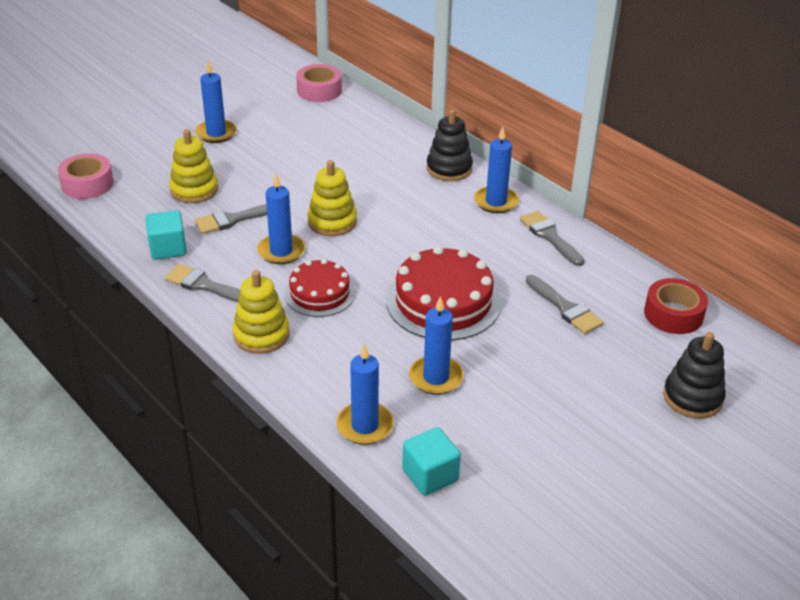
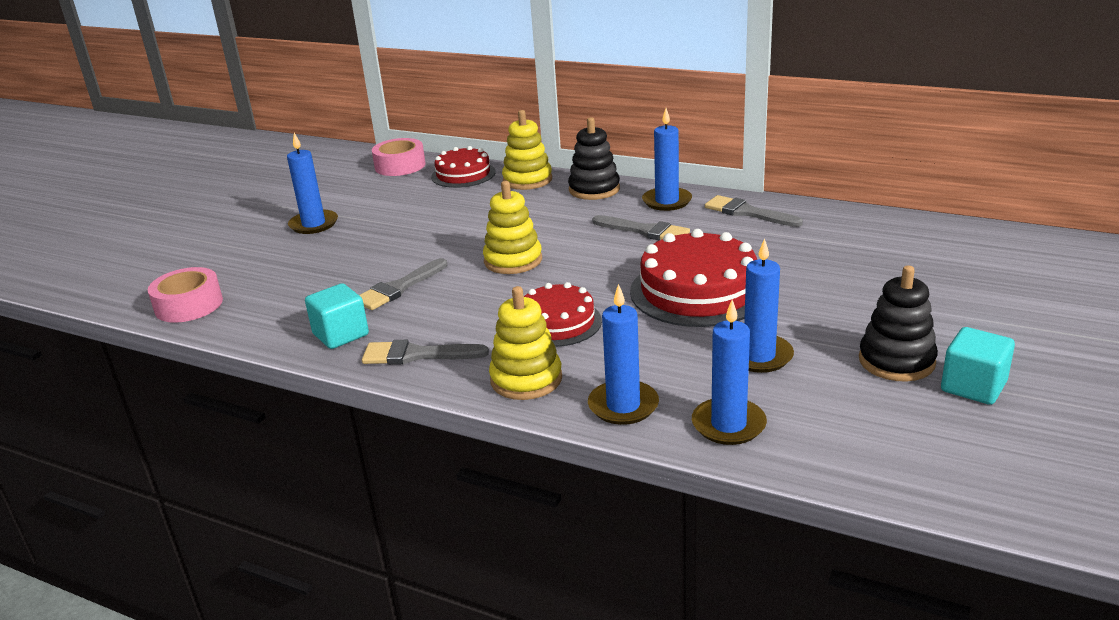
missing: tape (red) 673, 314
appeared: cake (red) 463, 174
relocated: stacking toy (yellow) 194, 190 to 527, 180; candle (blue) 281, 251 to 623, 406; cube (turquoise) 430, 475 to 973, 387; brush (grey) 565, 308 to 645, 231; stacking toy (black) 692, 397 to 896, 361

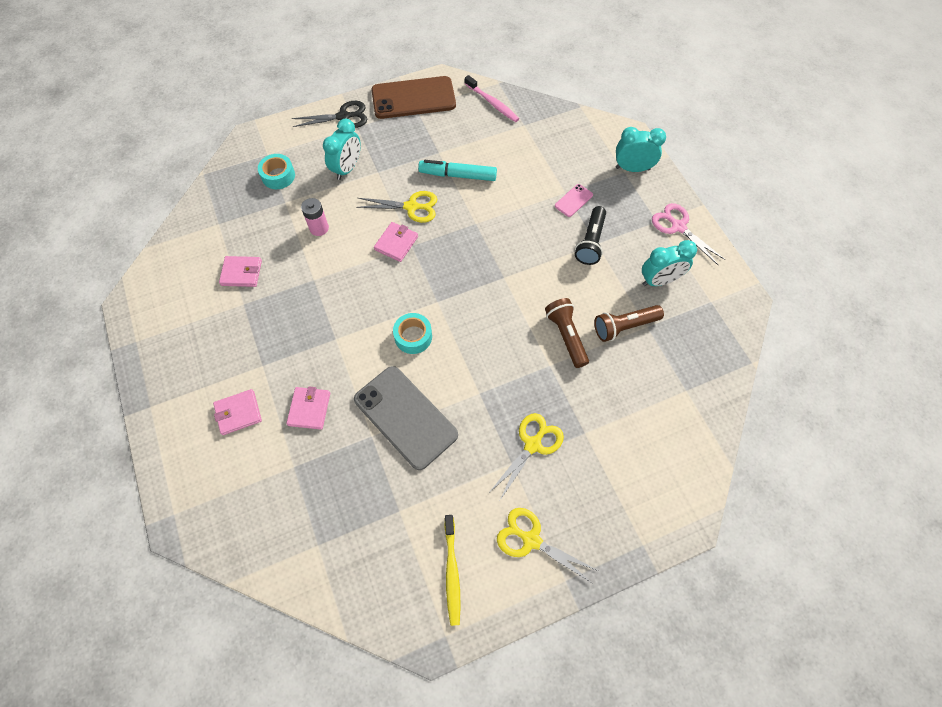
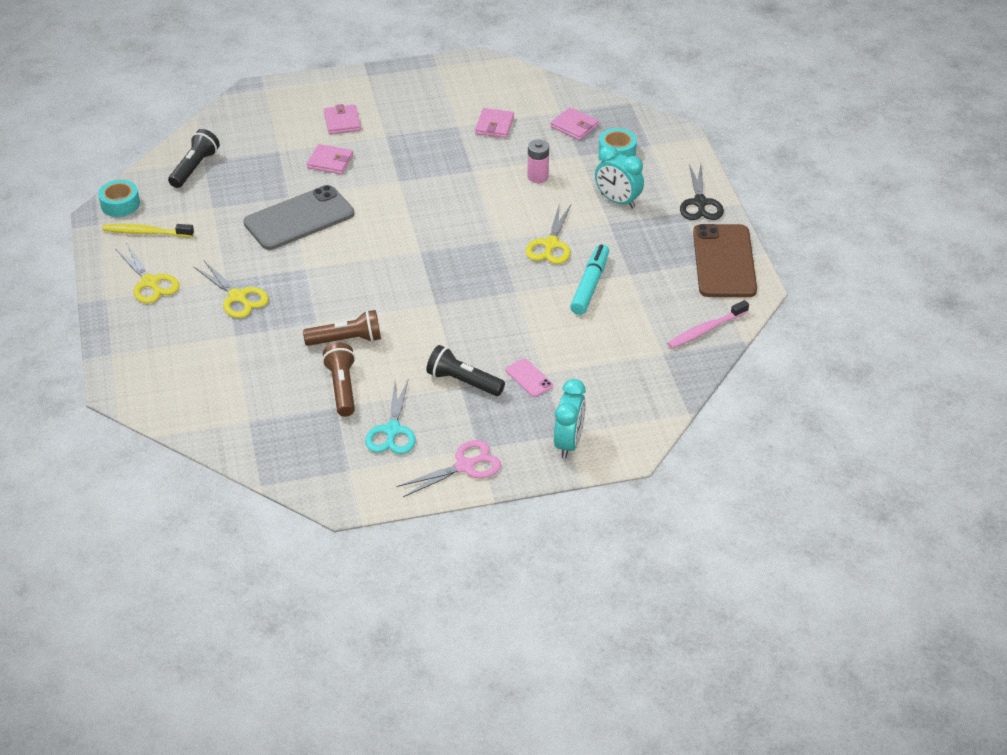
appeared: flashlight (black) 194, 167
relocated: wallet (pink) 396, 243 to 574, 126; tape (turquoise) 413, 336 to 120, 204
exchanged: clock (turquoise) 659, 280 to scissors (turquoise) 392, 430
spun: scissors (yellow) 531, 540 = 150, 282 105 degrees clockwise

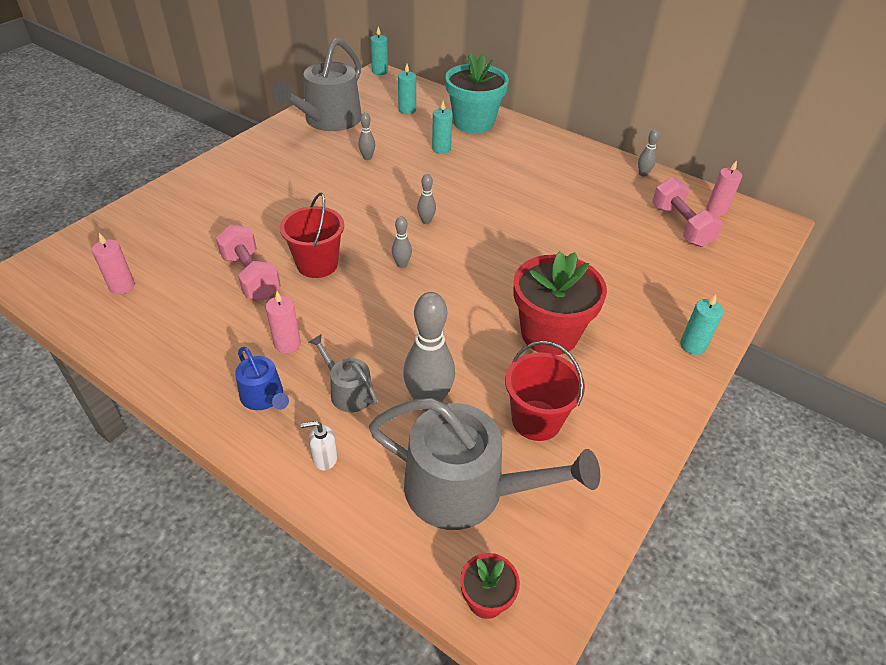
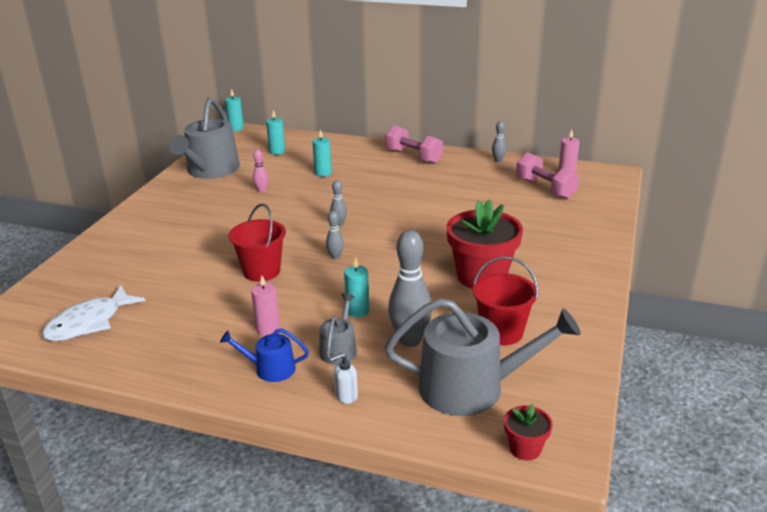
missing: flower pot (turquoise) 473, 123
relocated: dumbbell (pink) 251, 276 to 413, 157; candle (turquoise) 693, 345 to 357, 311
exchanged: candle (pink) 122, 286 to fish (white) 89, 323
colour: bowling pin (grey) 367, 158 to bowling pin (pink) 261, 190
spun: watering can (blue) 264, 397 = 270, 369 150 degrees clockwise; watering can (grey) 348, 391 = 339, 349 75 degrees clockwise

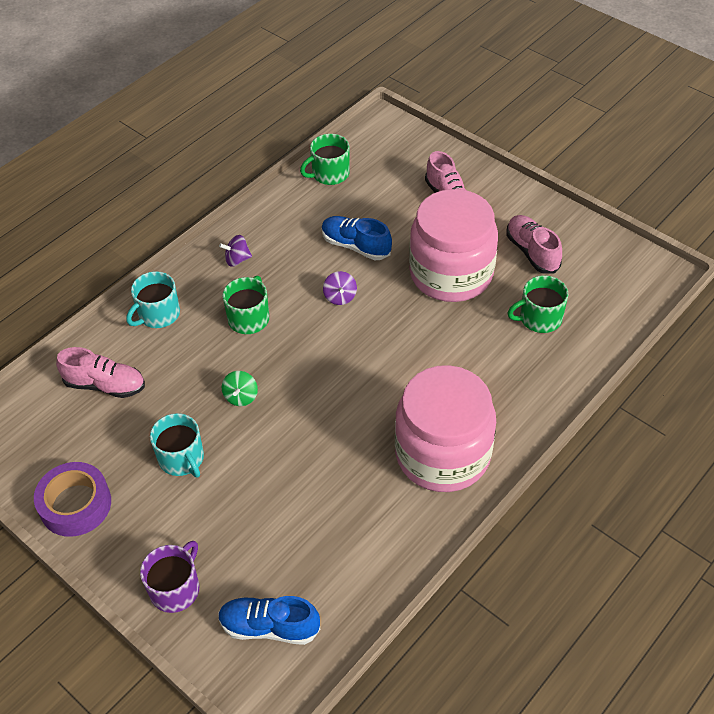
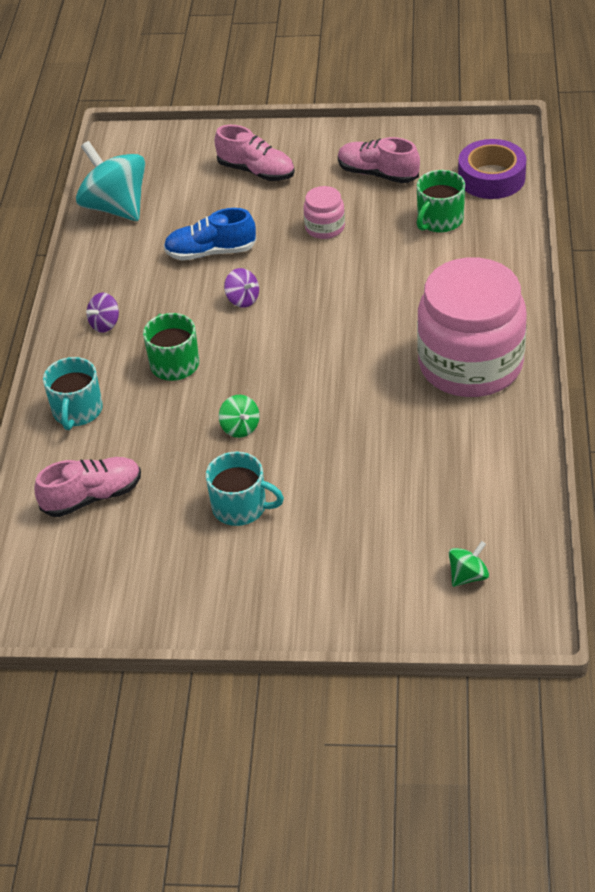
missing: mug (purple) 175, 588
relocated: tape (purple) 75, 505 to 491, 178
exchanged: shoe (blue) 269, 627 to spinning top (green) 468, 576; mug (green) 329, 174 to spinning top (turquoise) 116, 207
size: jar (pink) 451, 274 = 325, 227 x0.42

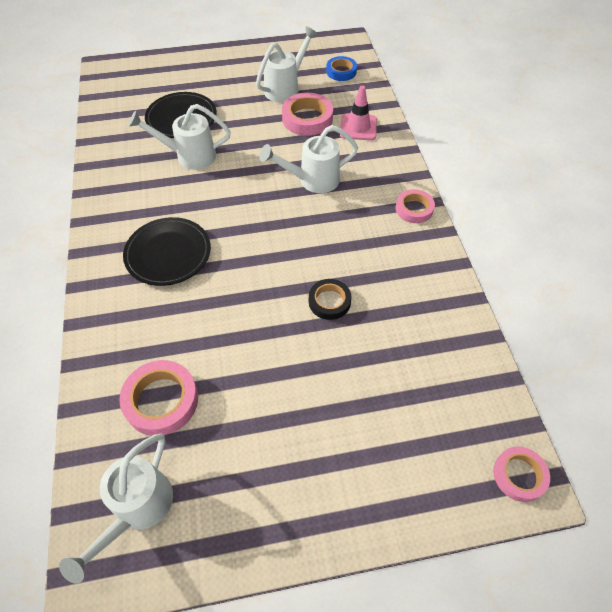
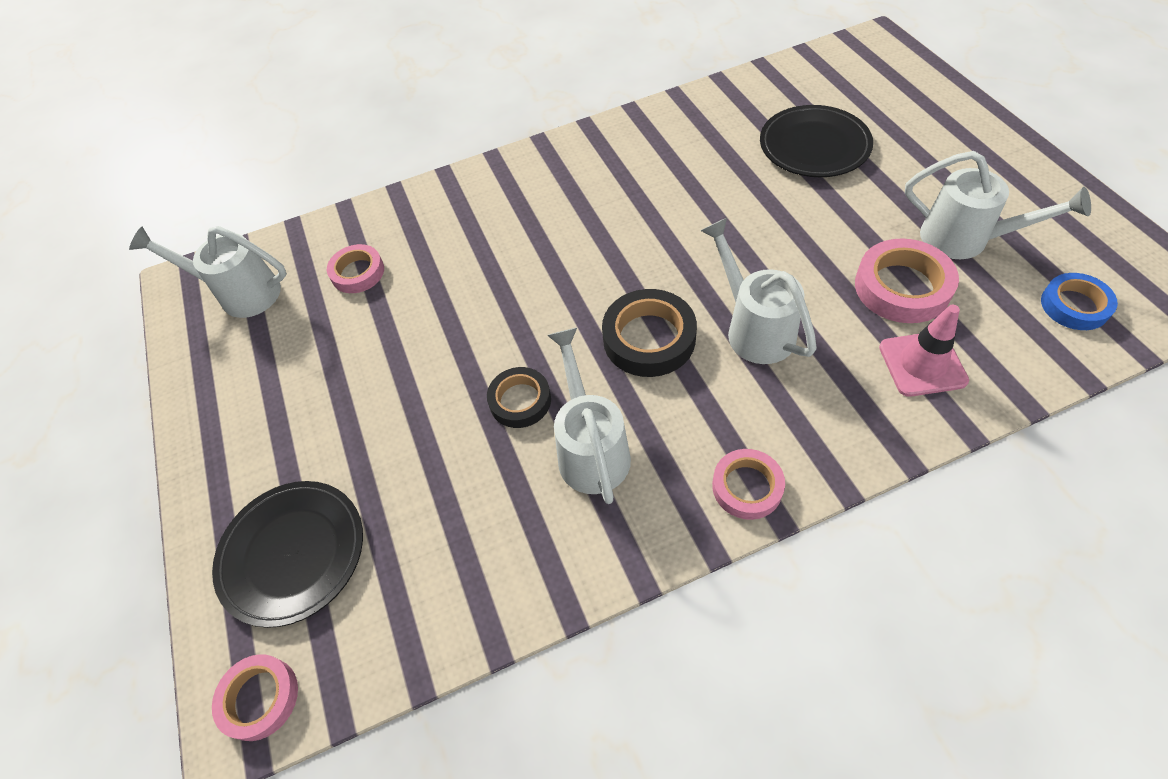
appeared: tape (black) 649, 338
relocated: plate (black) 168, 254 to 292, 553; watering can (white) 189, 156 to 591, 448
size: tape (pink) 161, 400 = 358, 272 x0.65

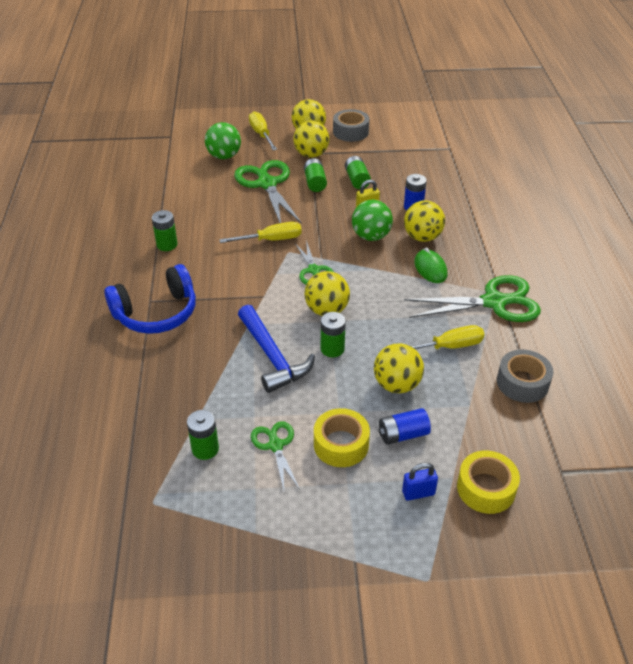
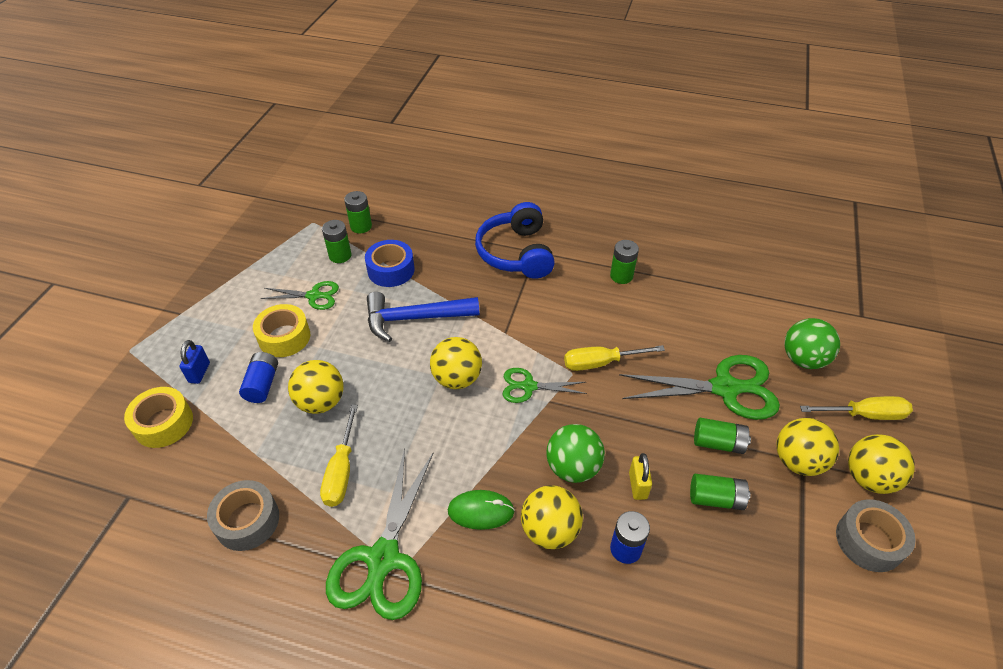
appeared: tape (blue) 391, 270
relocated: battery (green) 332, 349 to 361, 226
spun: screwdriver (yellow) 271, 240 = 600, 363 75 degrees clockwise

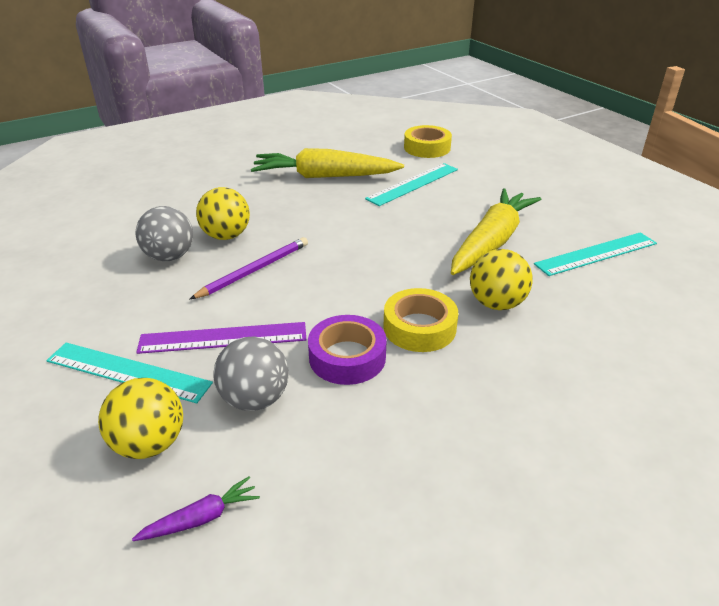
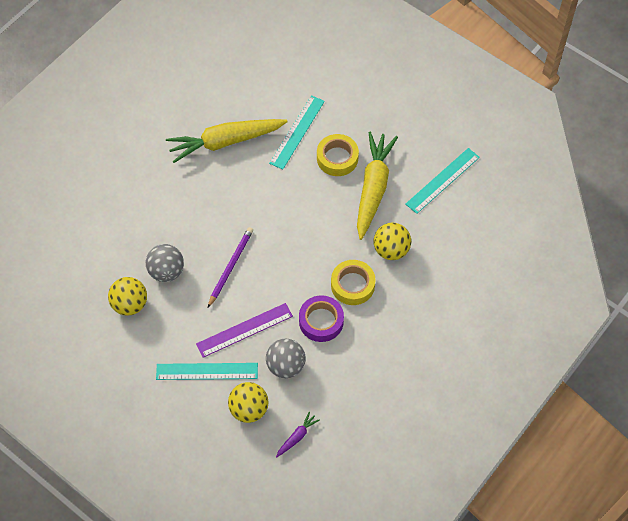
relocated: ball (yellow) 226, 236 to 130, 304; tape (yellow) 427, 148 to 337, 158

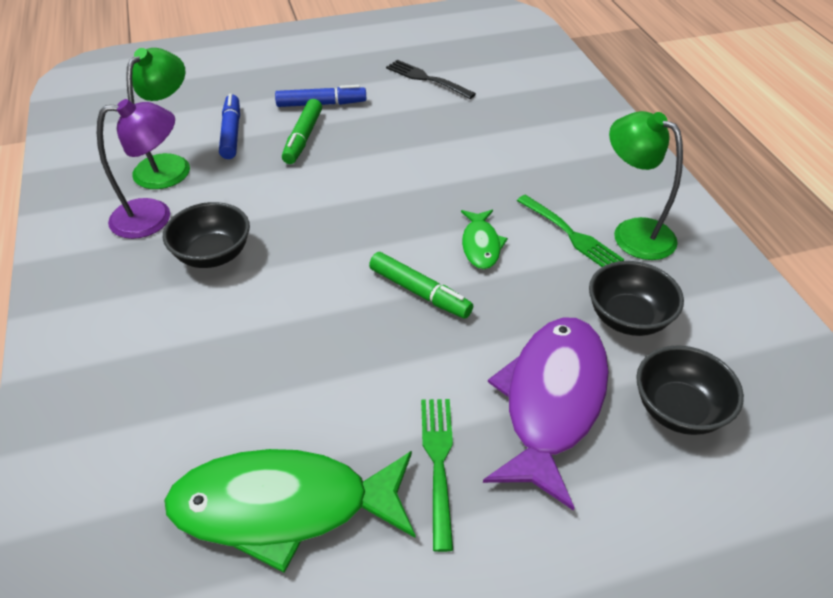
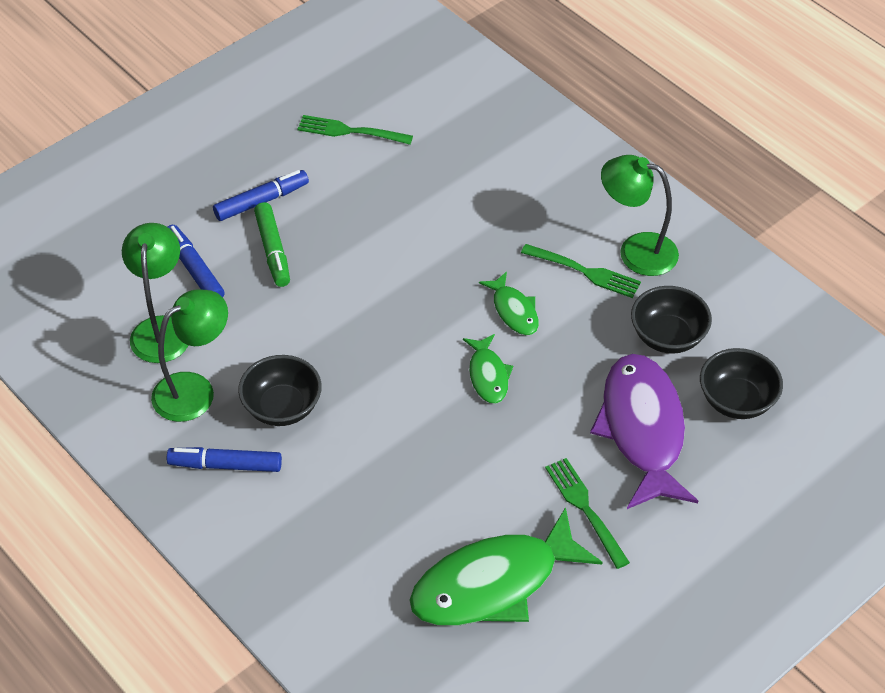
appeared: marker (blue) 225, 465
exchanged: marker (green) 419, 292 to fish (green) 488, 375
colour: lamp (purple) 154, 217 to lamp (green) 194, 390; fork (black) 427, 79 to fork (green) 351, 131

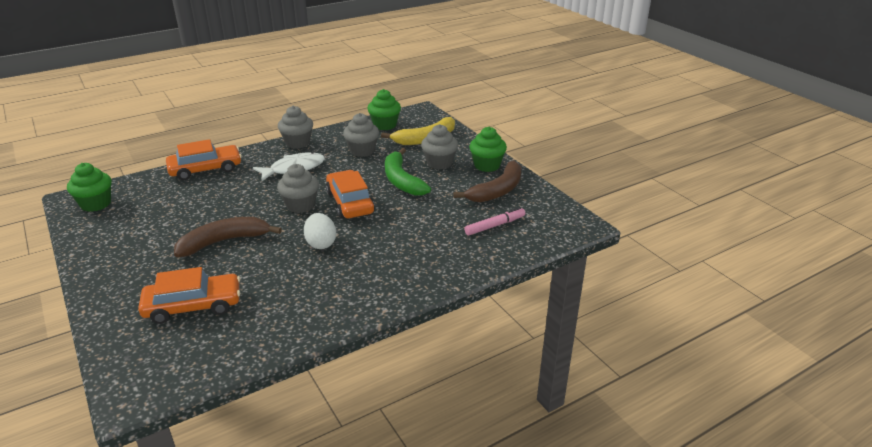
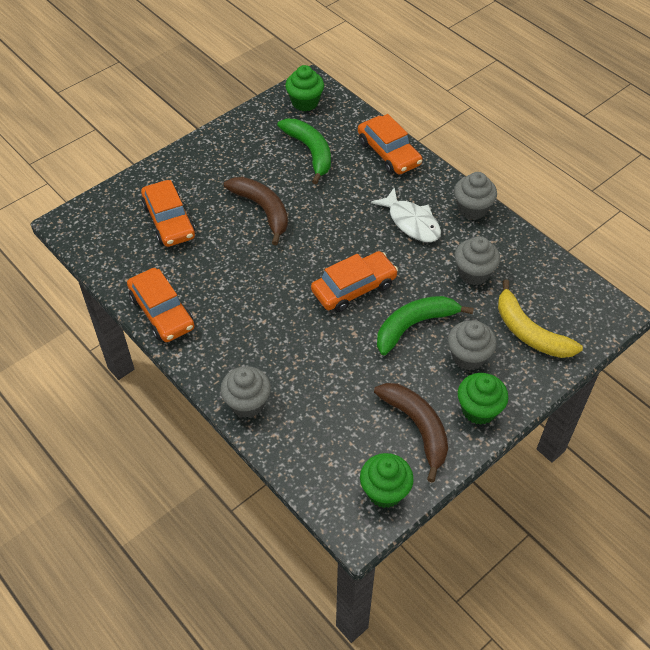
missing: egg (white) 321, 243; marker (pink) 494, 225
appeared: car (orange) 162, 312; banana (green) 310, 152
relocated: cupcake (grey) 300, 205 to 247, 403; cupcake (green) 385, 125 to 385, 491
spun: banana (brown) 497, 190 = 417, 427 150 degrees counterclockwise

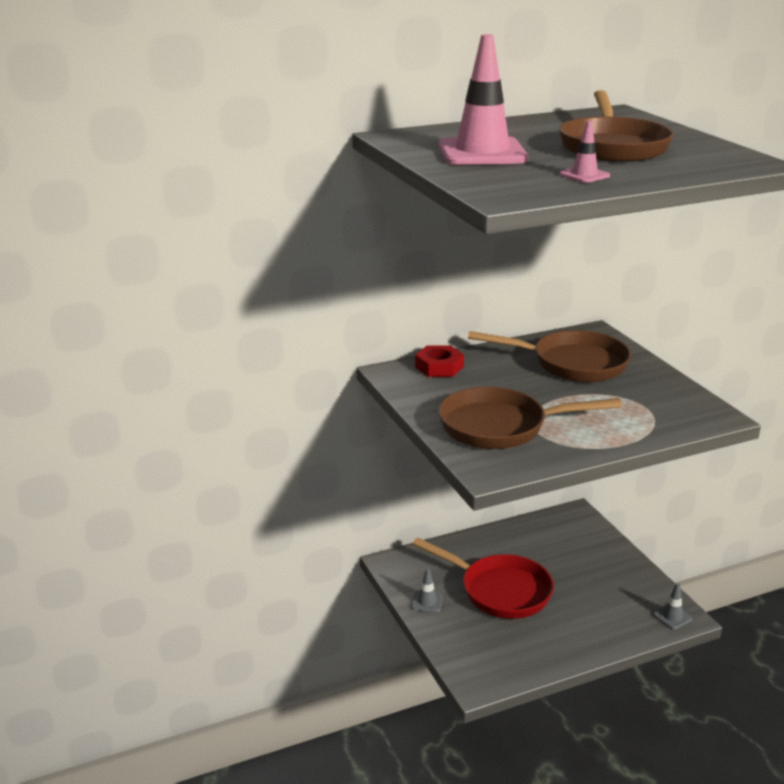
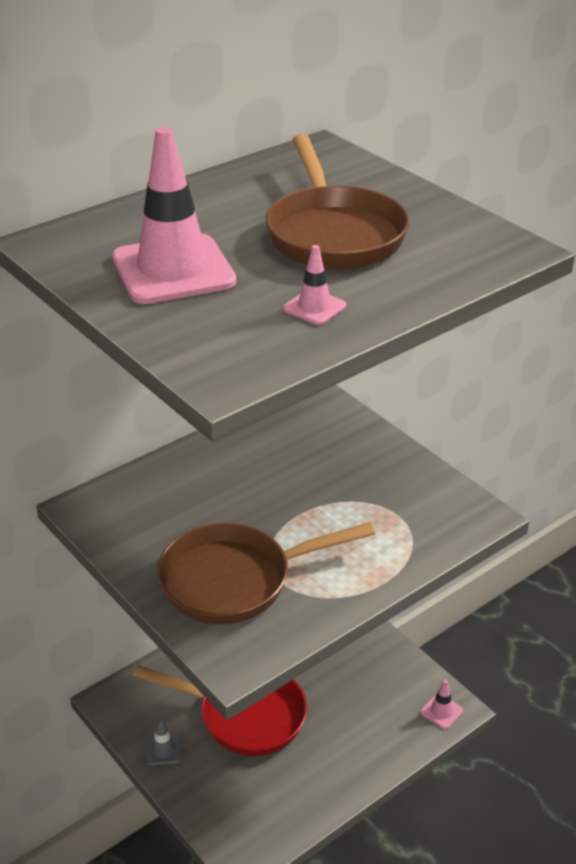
missing: nut (red) 439, 367; pan (brown) 572, 364
colour: traffic cone (grey) 672, 617 to traffic cone (pink) 441, 711

